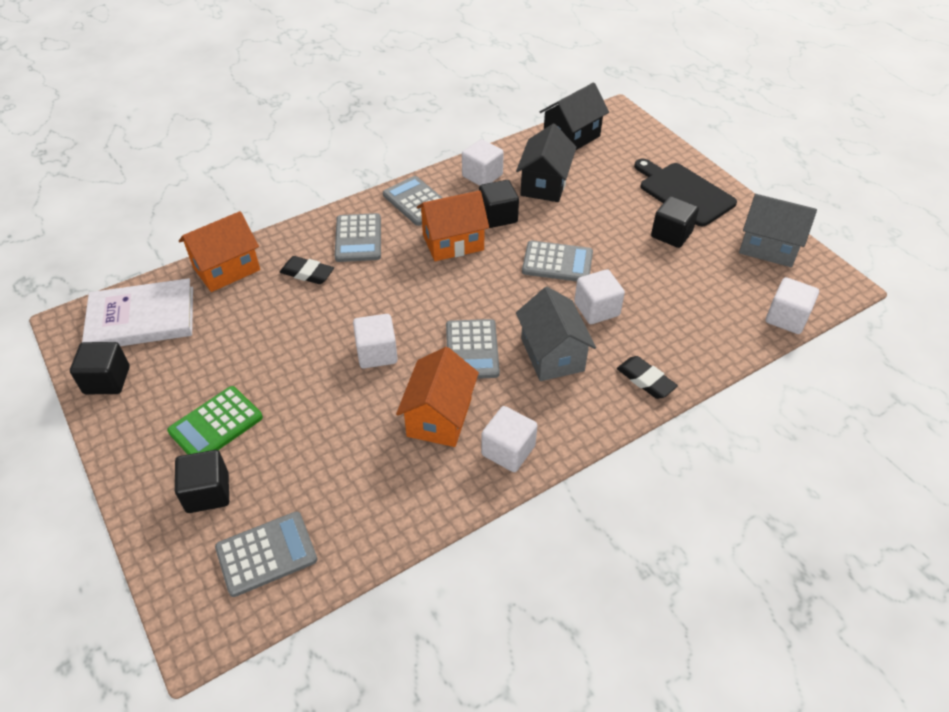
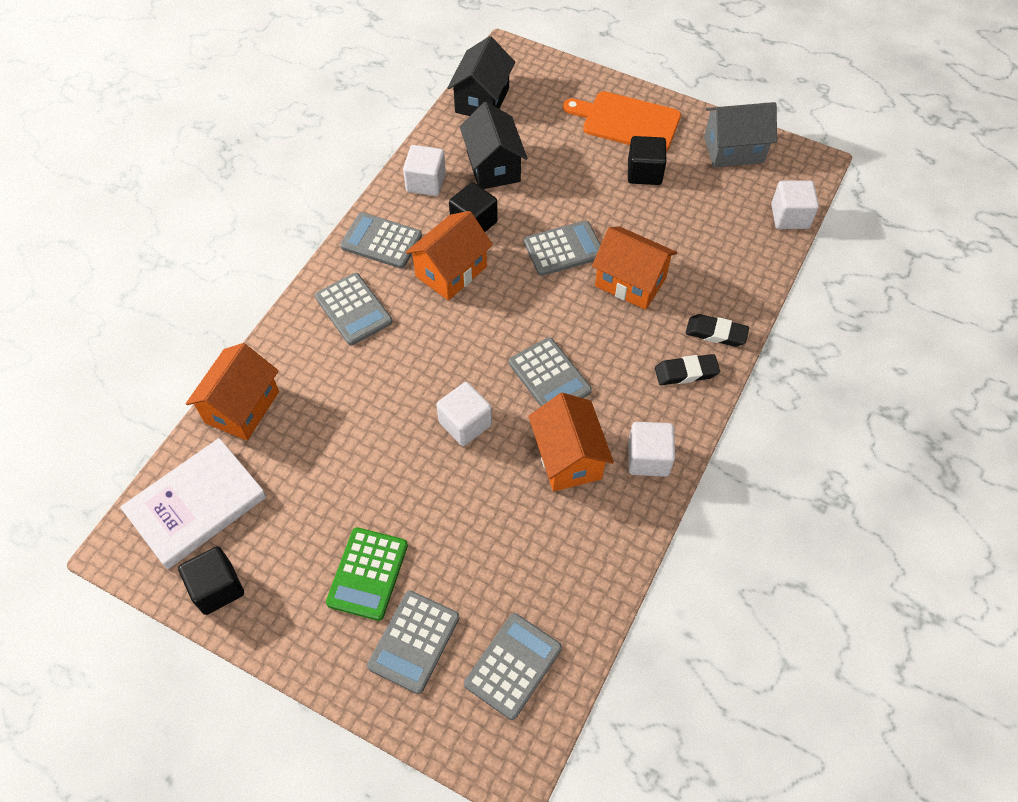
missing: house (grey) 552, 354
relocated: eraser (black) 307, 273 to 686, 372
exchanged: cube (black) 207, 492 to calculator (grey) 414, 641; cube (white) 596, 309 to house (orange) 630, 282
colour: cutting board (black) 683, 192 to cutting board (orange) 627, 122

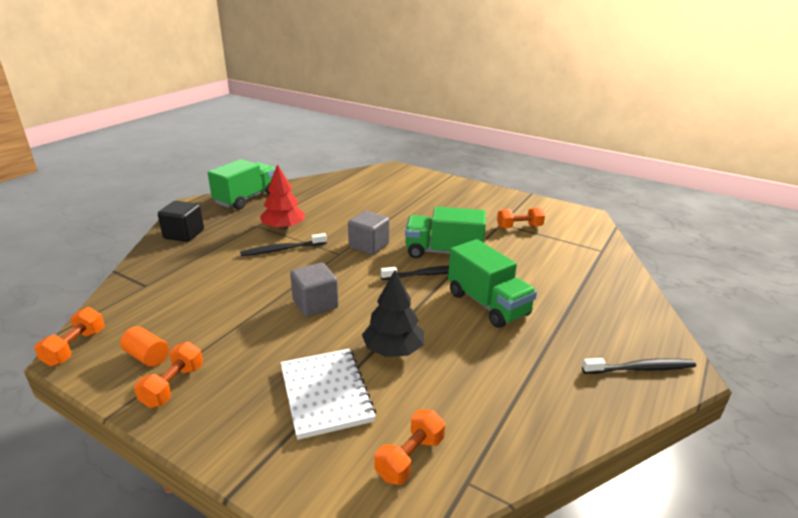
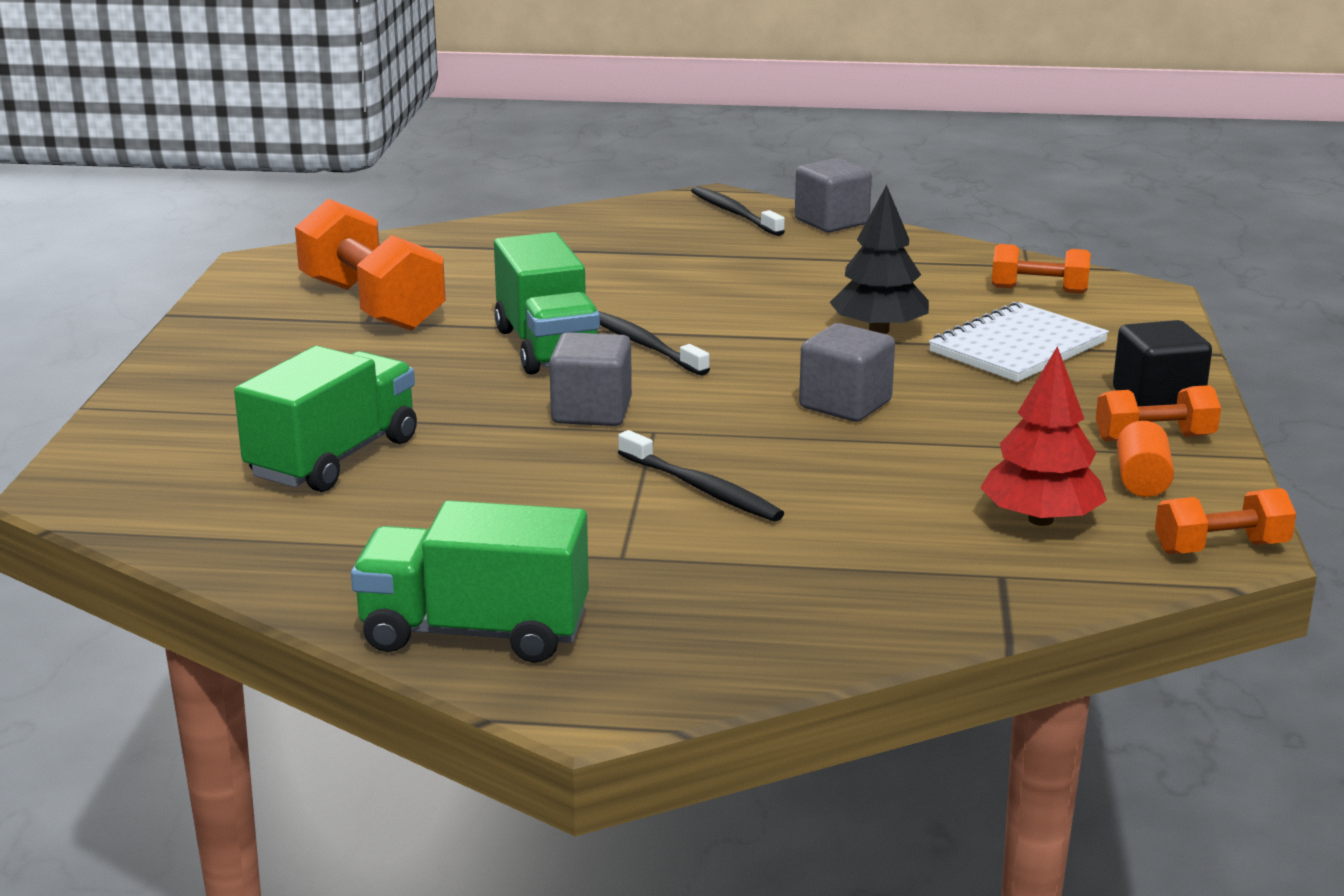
appeared: cube (grey) 831, 222
relocated: cube (black) 184, 234 to 1157, 399; tree (red) 283, 227 to 1040, 519; truck (green) 488, 304 to 333, 458
size: dumbbell (orange) 519, 227 = 372, 305 x1.91

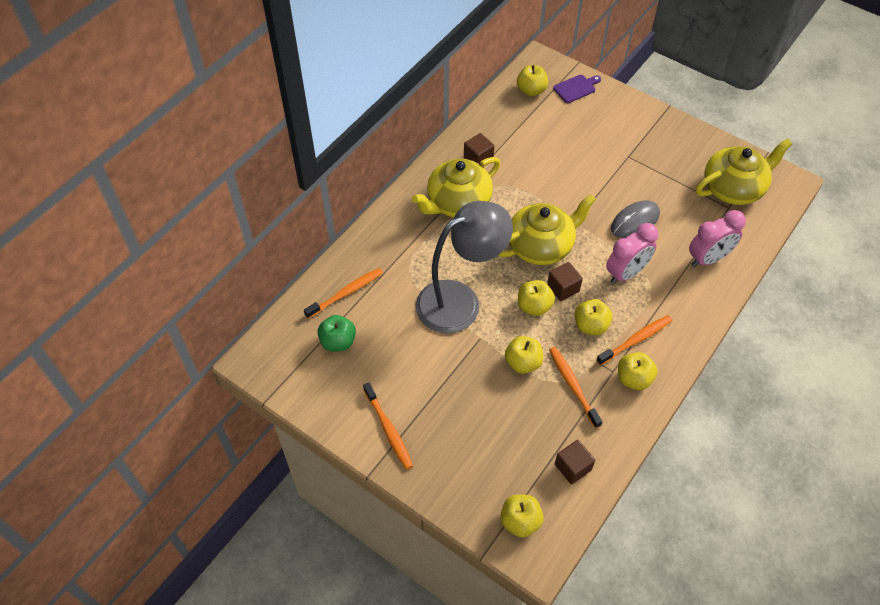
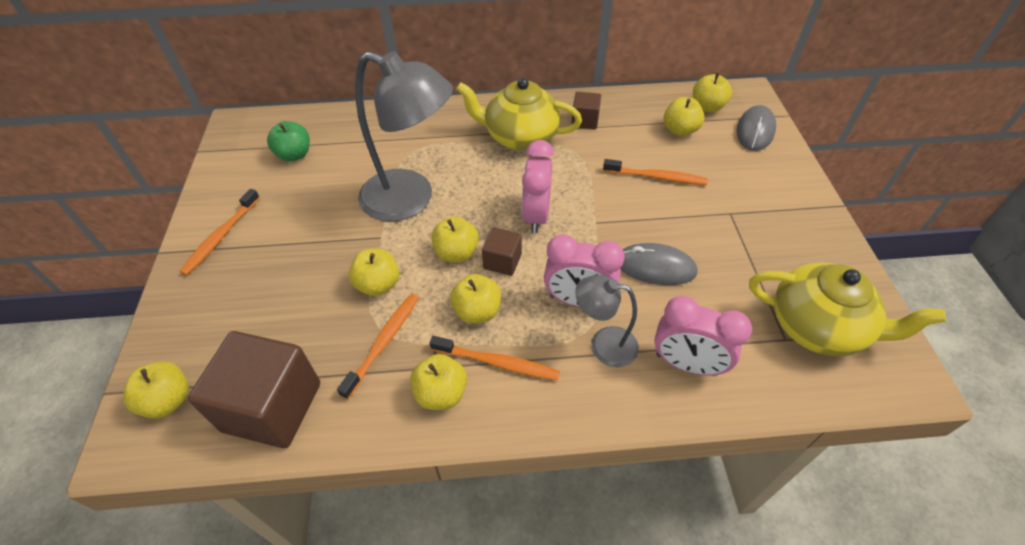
appeared: lamp (grey) 603, 344; apple (yellow) 680, 130
relocated: toothbrush (orange) 346, 293 to 656, 177
exchanged: teapot (yellow) 541, 246 to clock (pink) 536, 216; cutting board (purple) 576, 88 to mouse (grey) 755, 131
size: cube (brown) 572, 467 = 272, 407 x2.01

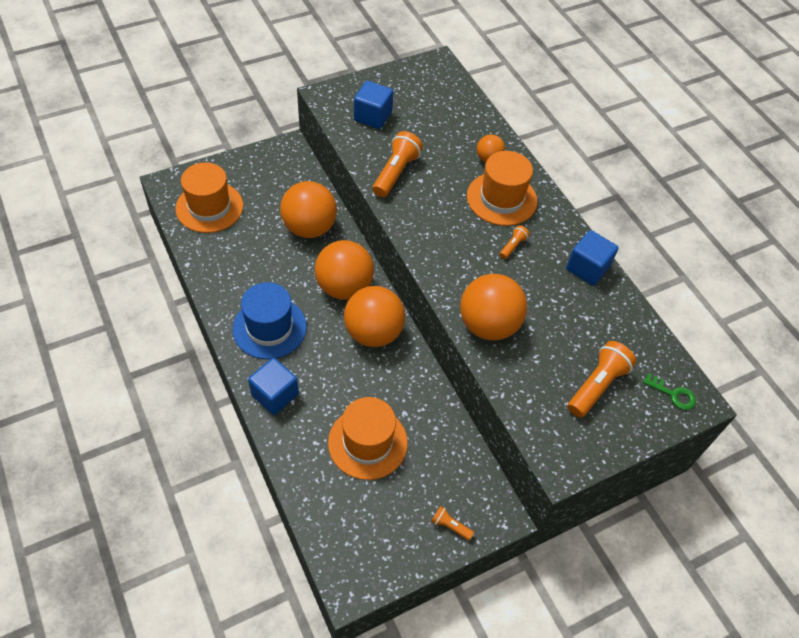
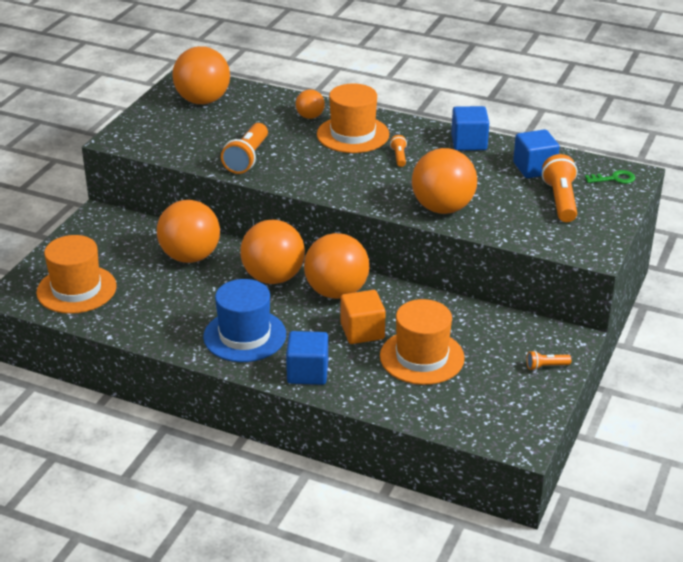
appeared: ball (orange) 203, 100; cube (orange) 362, 331
relocated: cube (blue) 372, 116 to 534, 168
spun: flashlight (orange) 396, 173 = 247, 158 150 degrees counterclockwise

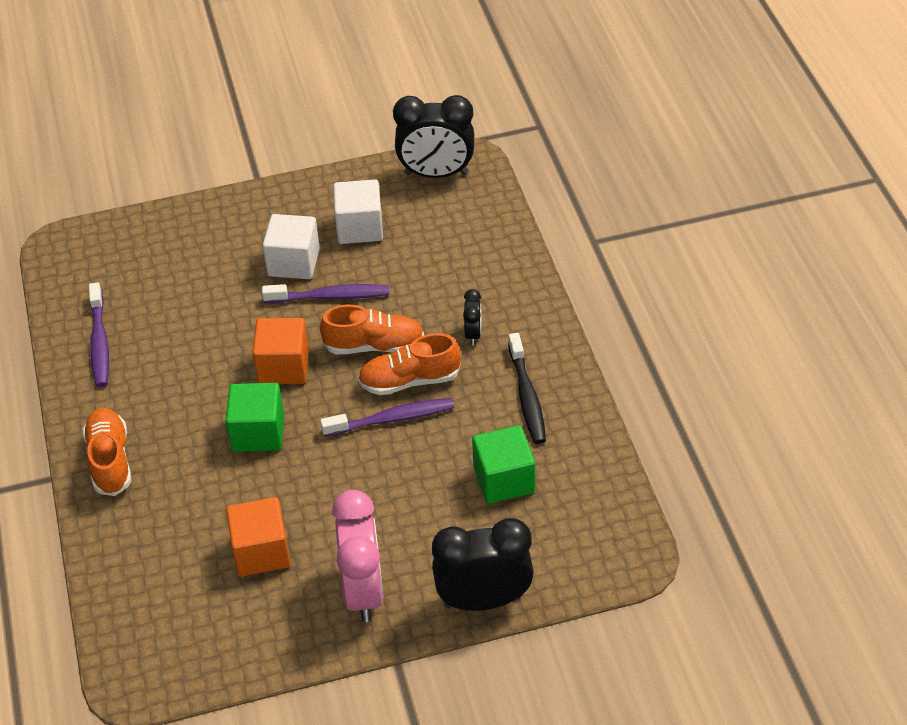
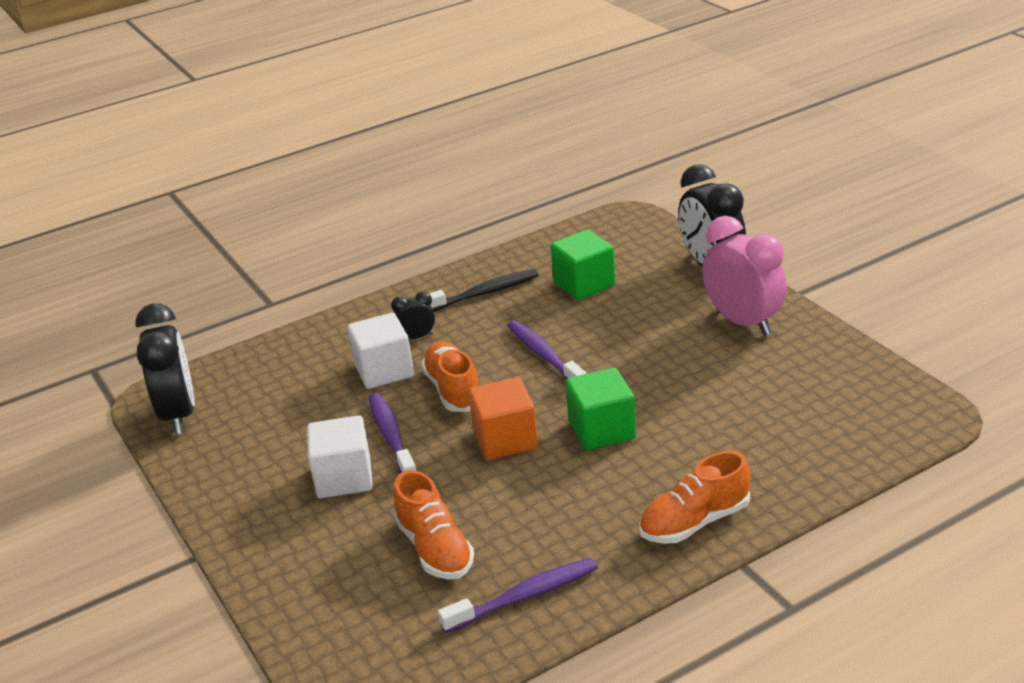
missing: cube (orange) 261, 552
relocated: cube (white) 359, 227 to 384, 371; shoe (orange) 409, 380 to 435, 549
spun: clock (pink) 363, 591 = 743, 322 75 degrees clockwise

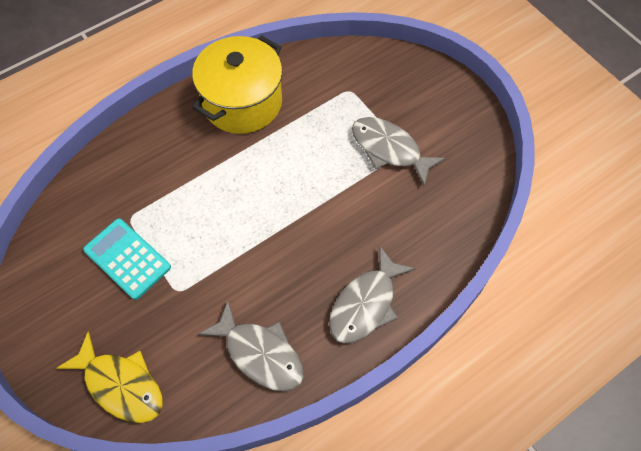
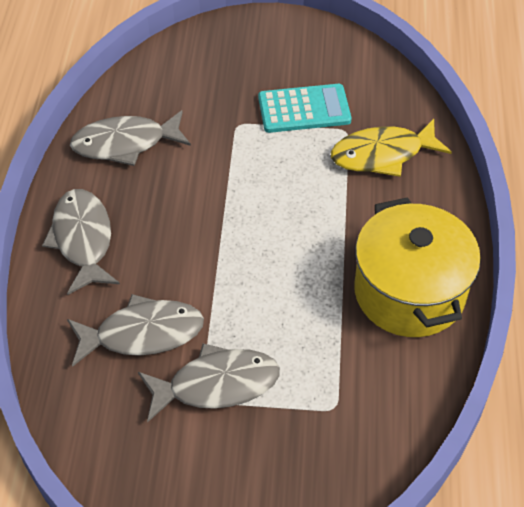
appeared: fish (grey) 142, 333
relocated: fish (yellow) 121, 384 to 383, 154

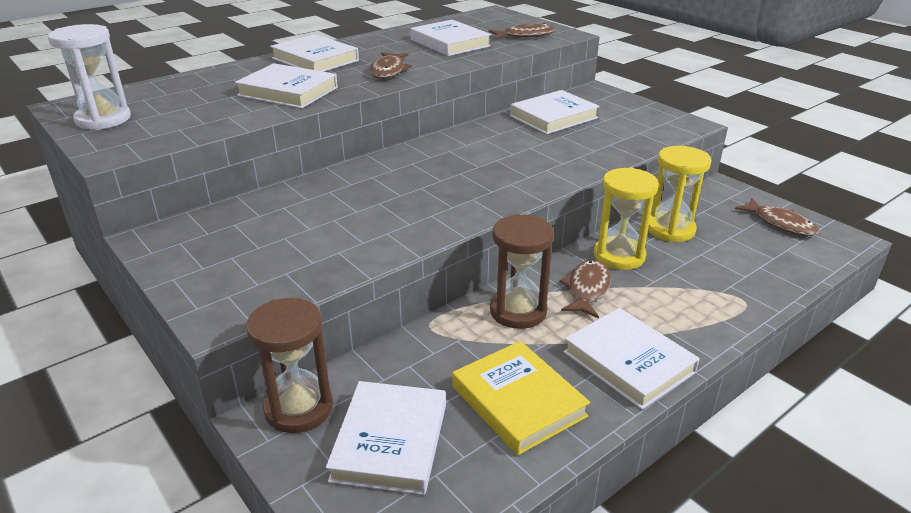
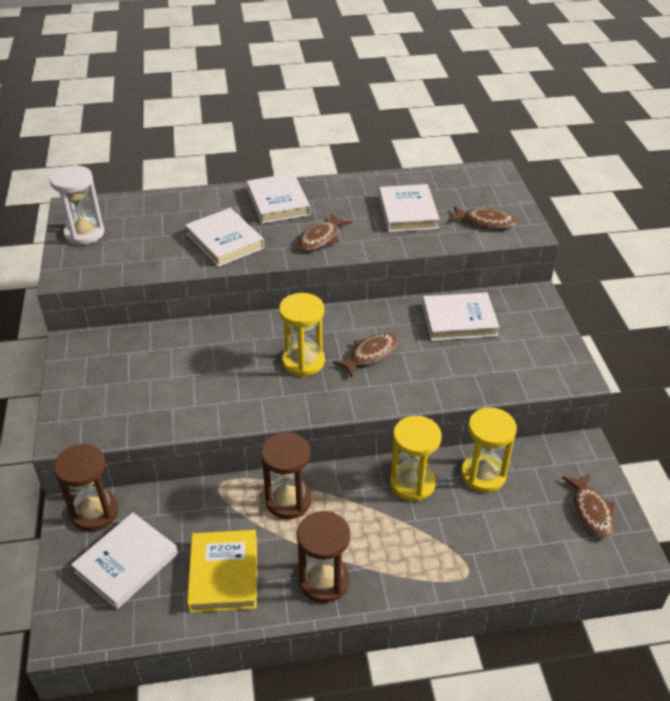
appeared: hourglass (yellow) 303, 361
relocated: fish (brown) 587, 289 to 370, 355
exchanged: book (white) 628, 362 to hourglass (brown) 324, 581

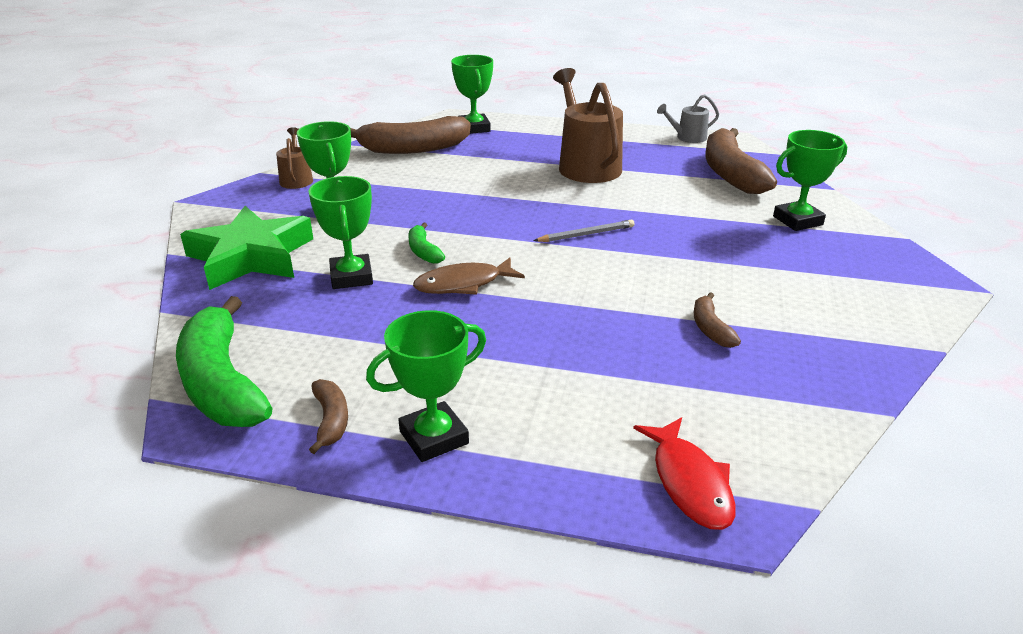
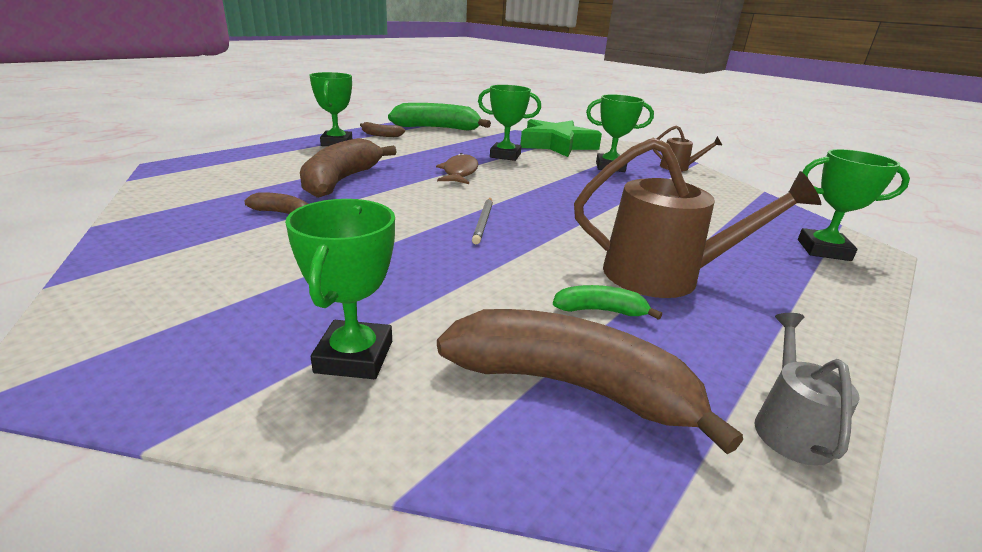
missing: fish (red) 689, 482
relocated: banana (brown) 413, 149 to 341, 181; banana (green) 423, 251 to 600, 310

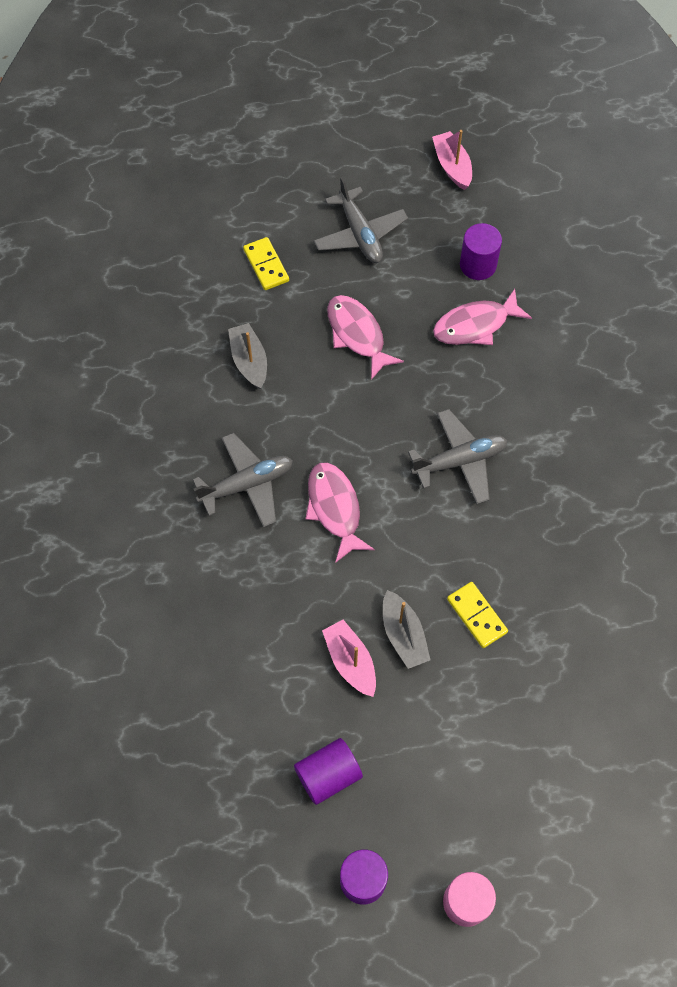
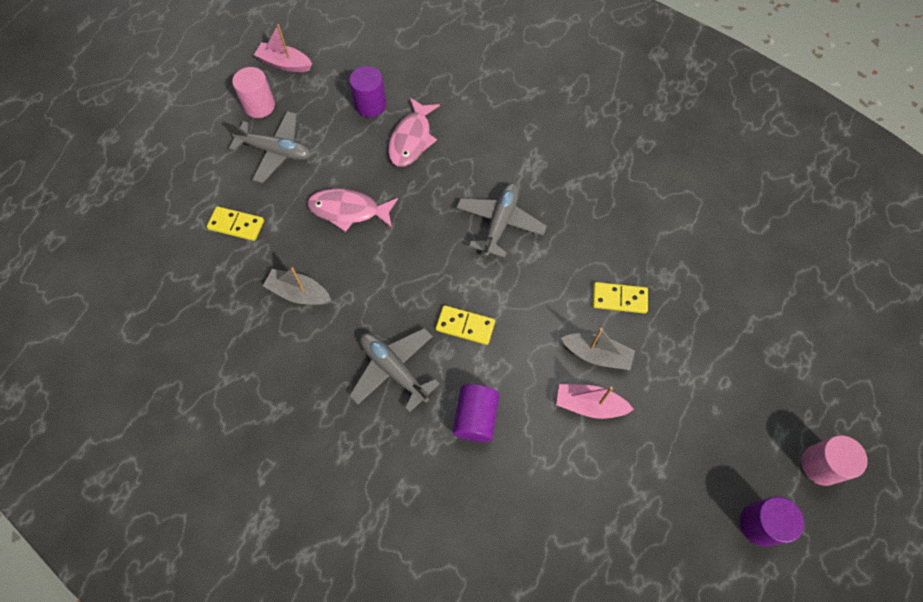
appeared: cylinder (pink) 259, 106
relocated: cylinder (purple) 328, 775 to 475, 418
exchanged: fish (pink) 334, 508 to domino (yellow) 465, 326
spun: plane (grey) 247, 484 = 394, 370 60 degrees counterclockwise

